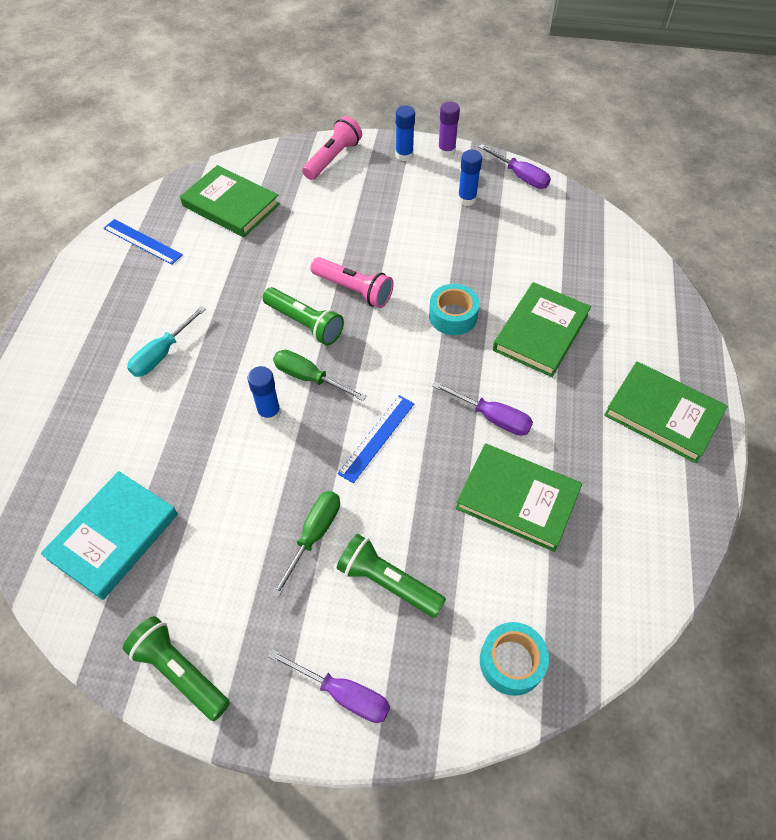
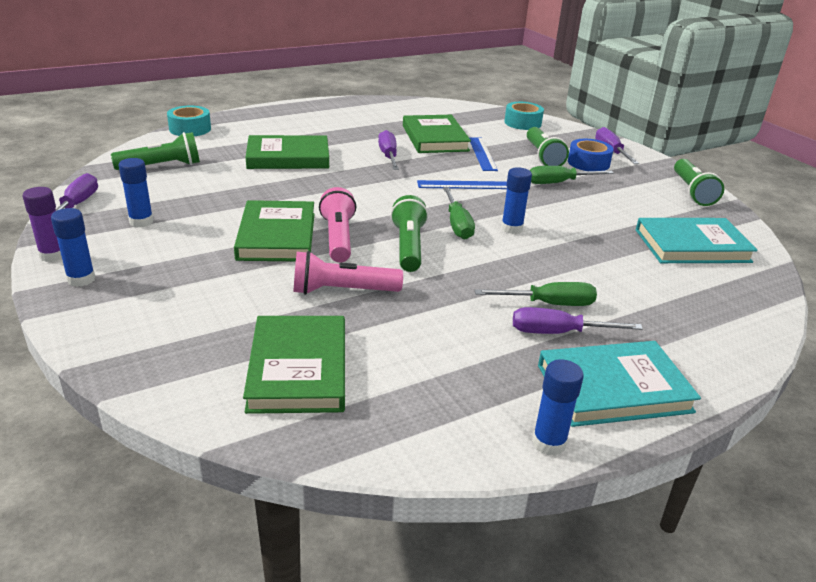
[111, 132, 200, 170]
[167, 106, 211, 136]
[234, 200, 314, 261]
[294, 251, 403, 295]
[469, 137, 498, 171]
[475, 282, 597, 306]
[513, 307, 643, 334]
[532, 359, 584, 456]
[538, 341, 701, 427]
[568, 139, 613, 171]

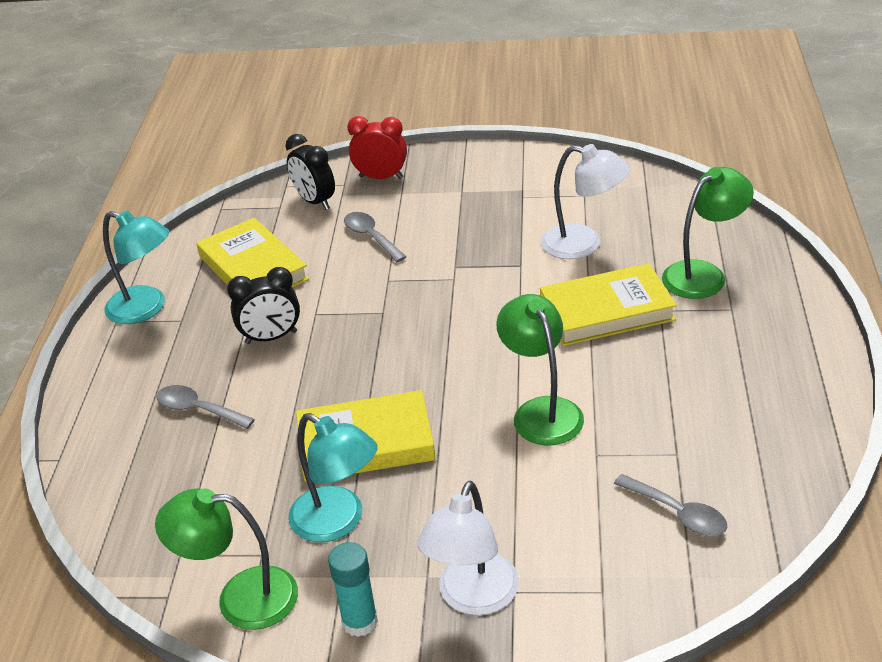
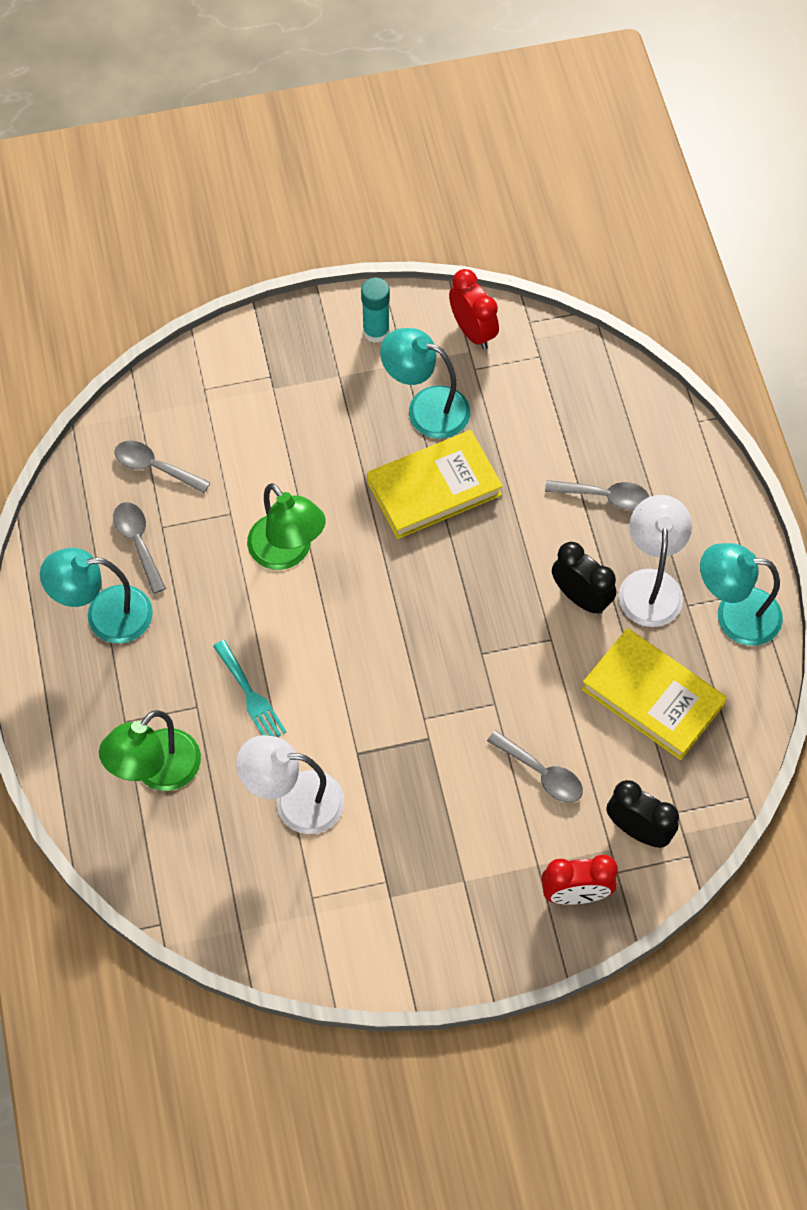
[40, 548, 153, 643]
[113, 502, 166, 594]
[213, 640, 287, 737]
[449, 269, 499, 350]
[552, 542, 616, 615]
[618, 495, 692, 627]

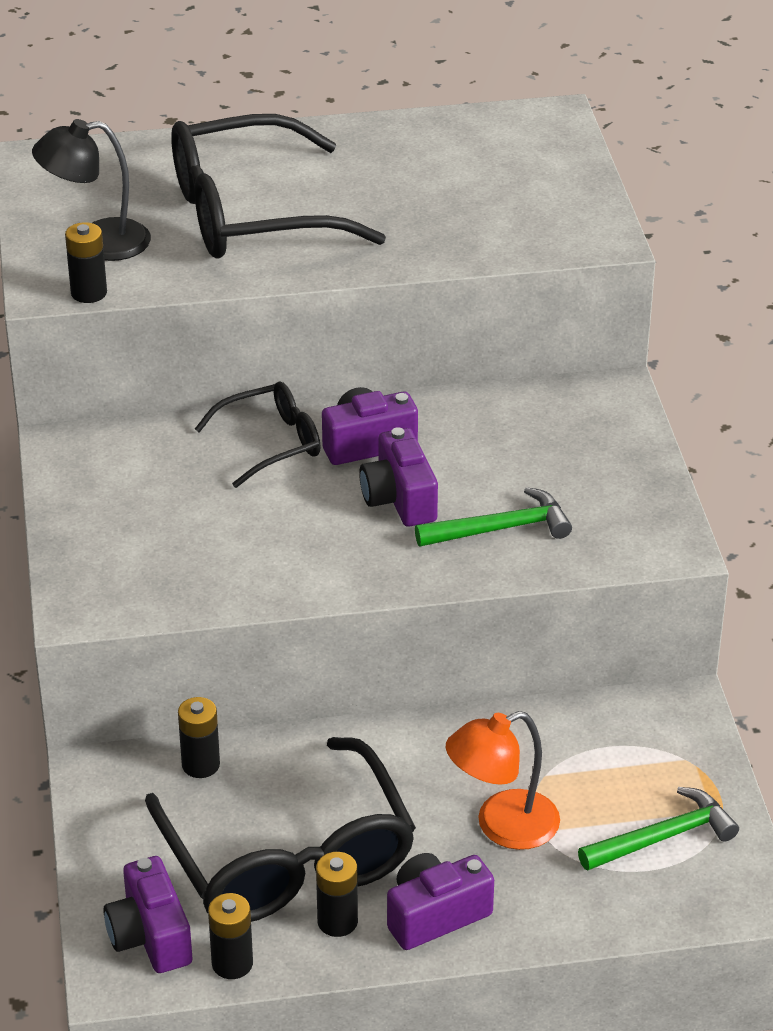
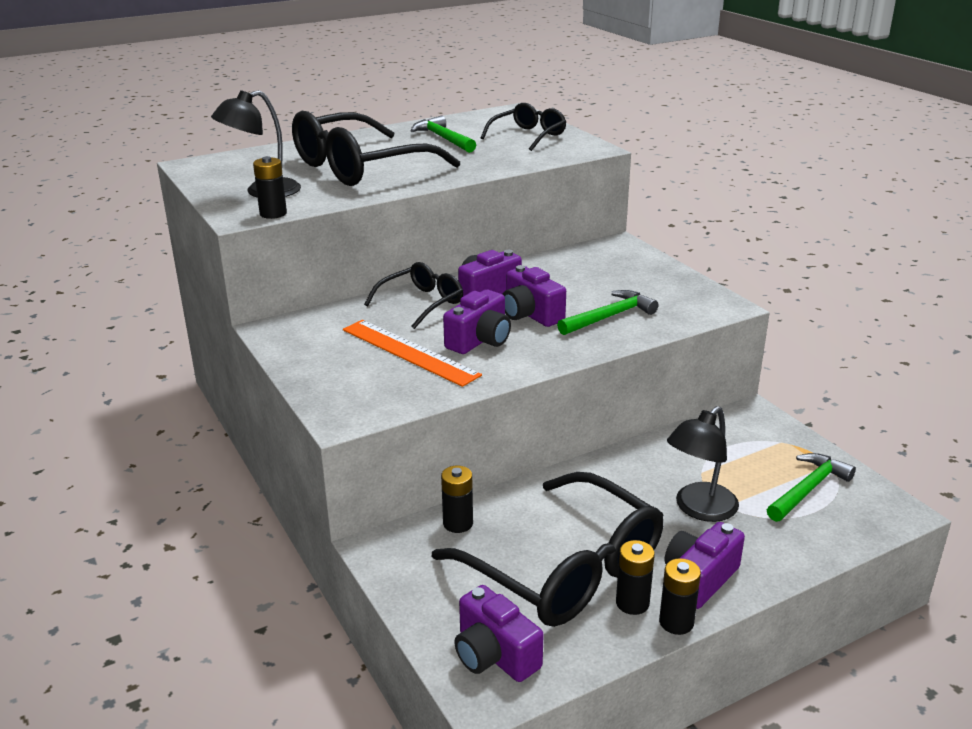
[343, 320, 482, 387]
[410, 115, 476, 153]
[443, 289, 511, 354]
[481, 103, 566, 151]
[659, 558, 701, 635]
[667, 406, 739, 522]

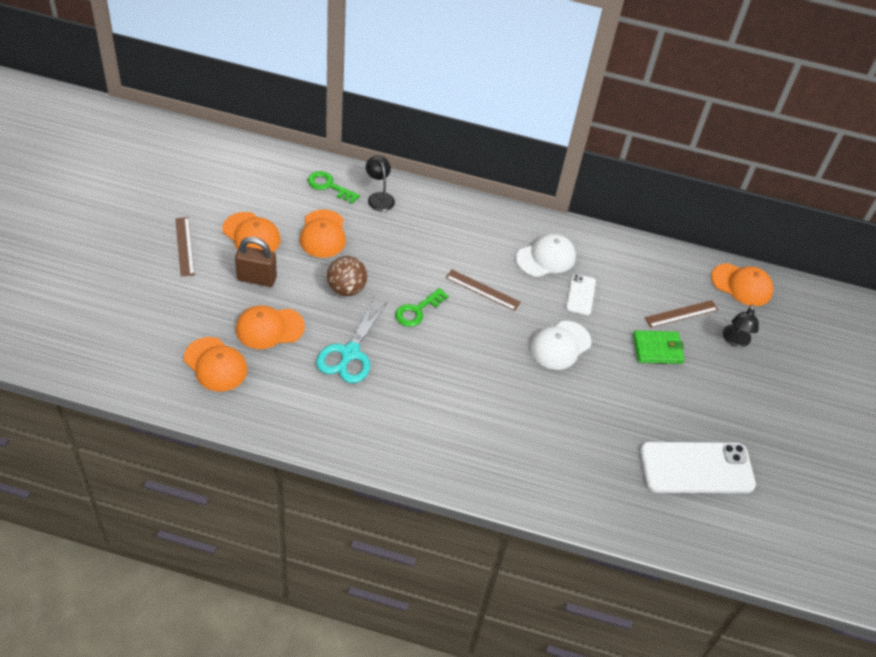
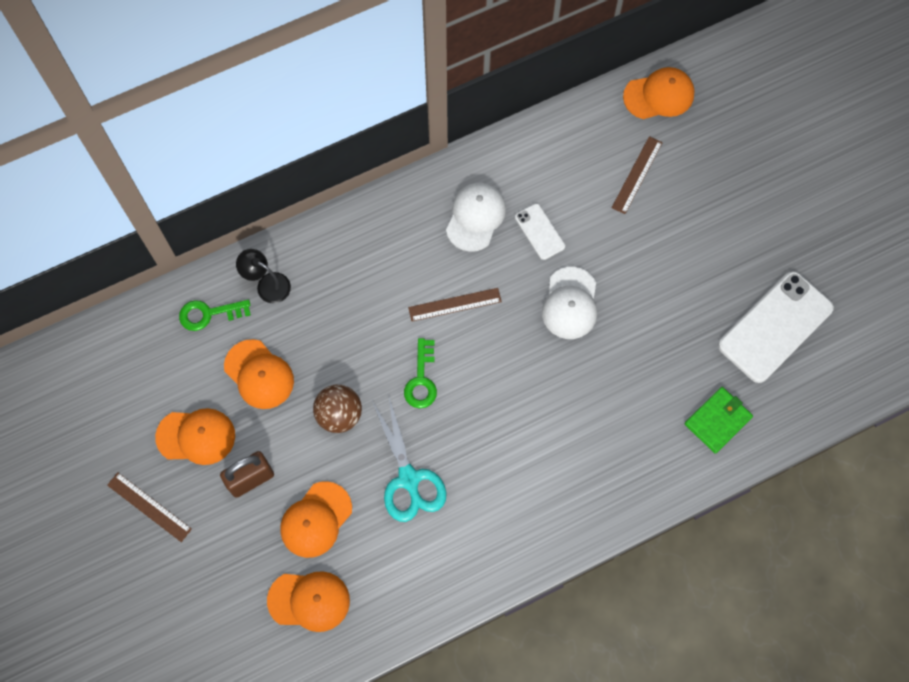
[685, 387, 753, 453]
[723, 304, 759, 347] (first image)

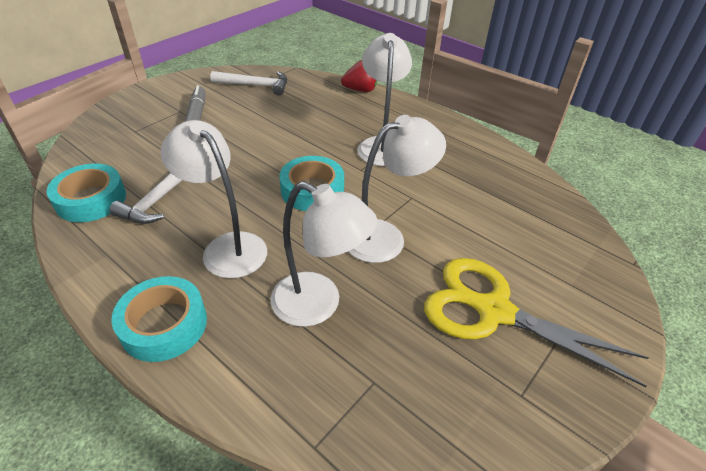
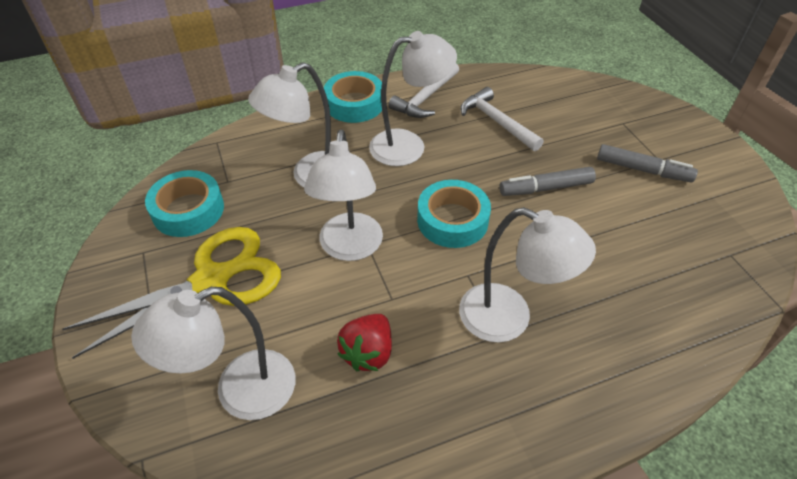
[131, 287, 296, 420]
[145, 170, 224, 237]
[337, 314, 392, 371]
[388, 63, 459, 118]
[499, 167, 596, 196]

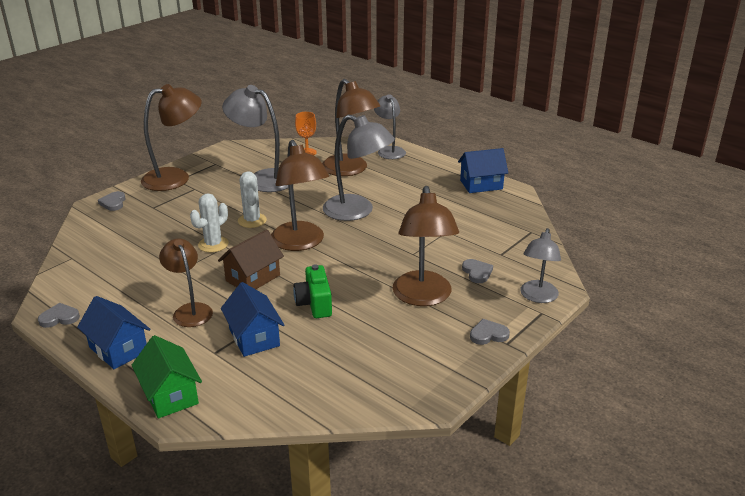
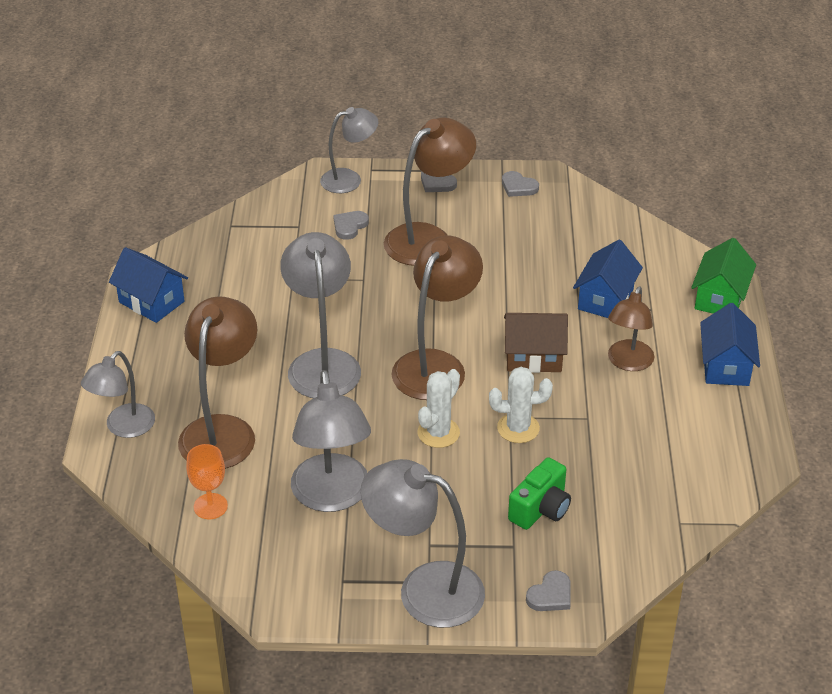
[360, 459, 485, 628]
[502, 171, 539, 197]
[508, 457, 571, 530]

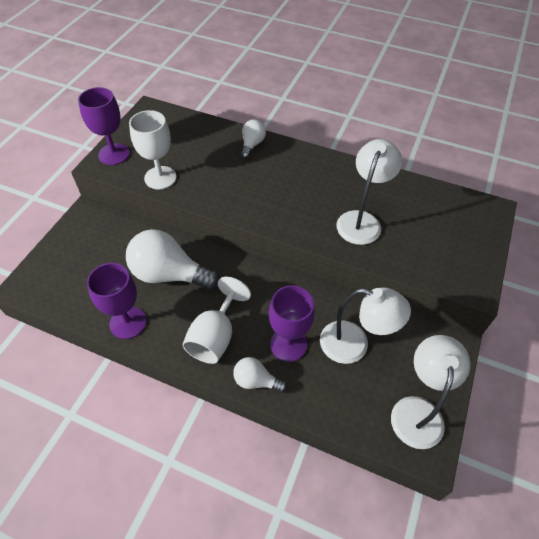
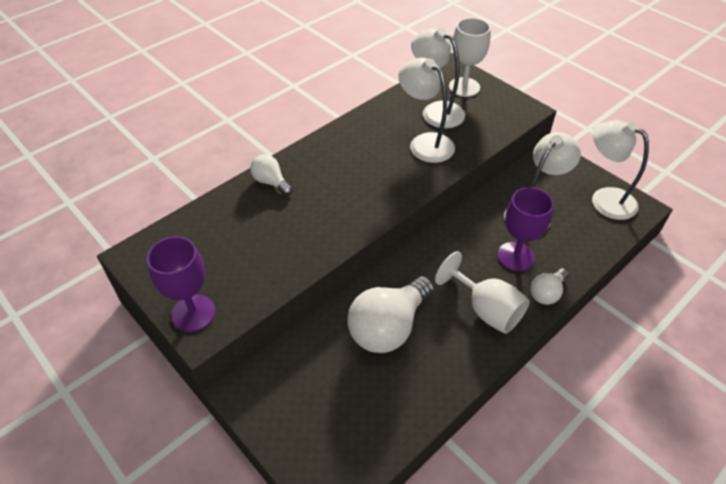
[411, 28, 465, 128]
[449, 18, 491, 97]
[87, 263, 146, 339] (first image)

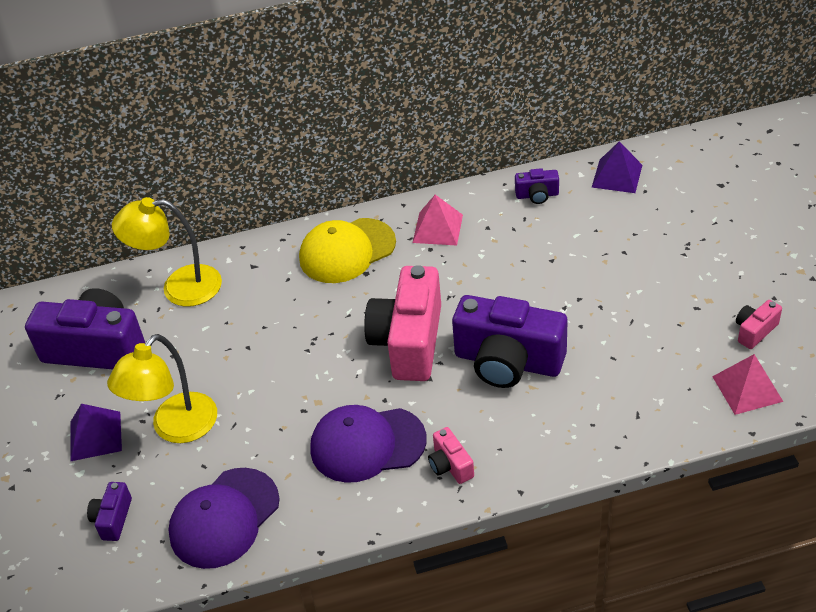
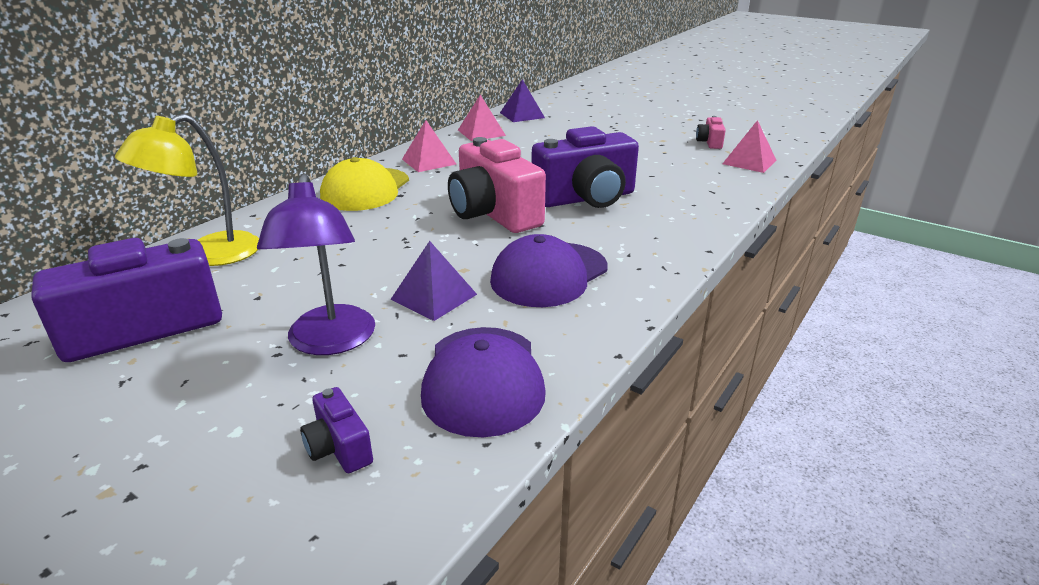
[257, 174, 375, 355]
[390, 241, 477, 321]
[458, 95, 506, 141]
[428, 427, 474, 484] (first image)

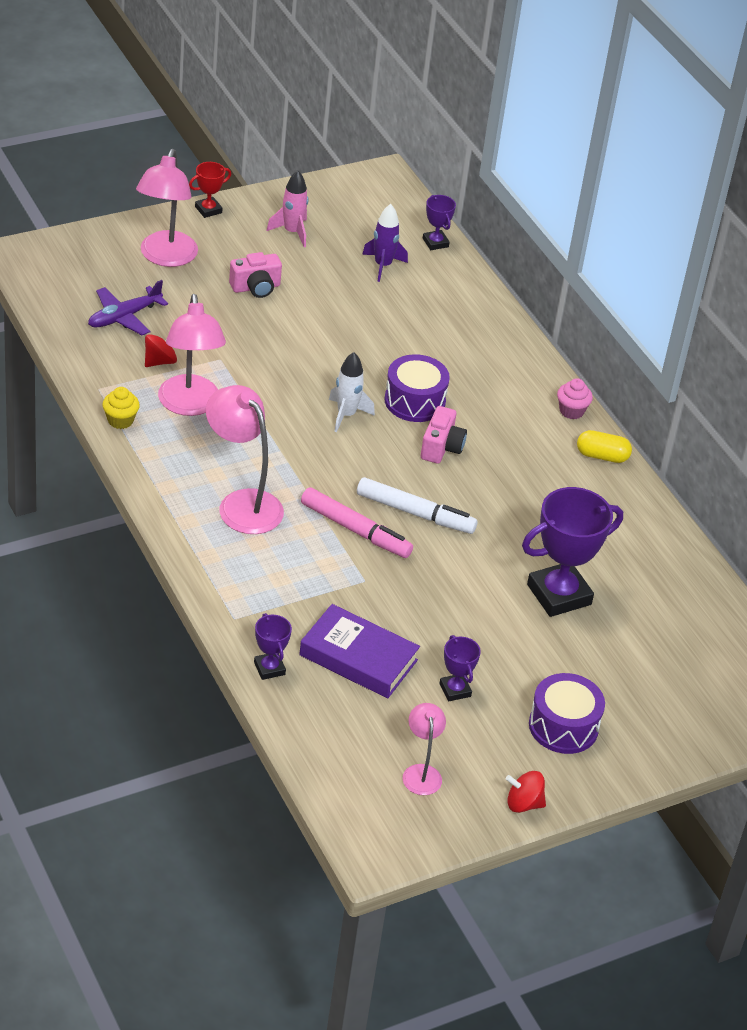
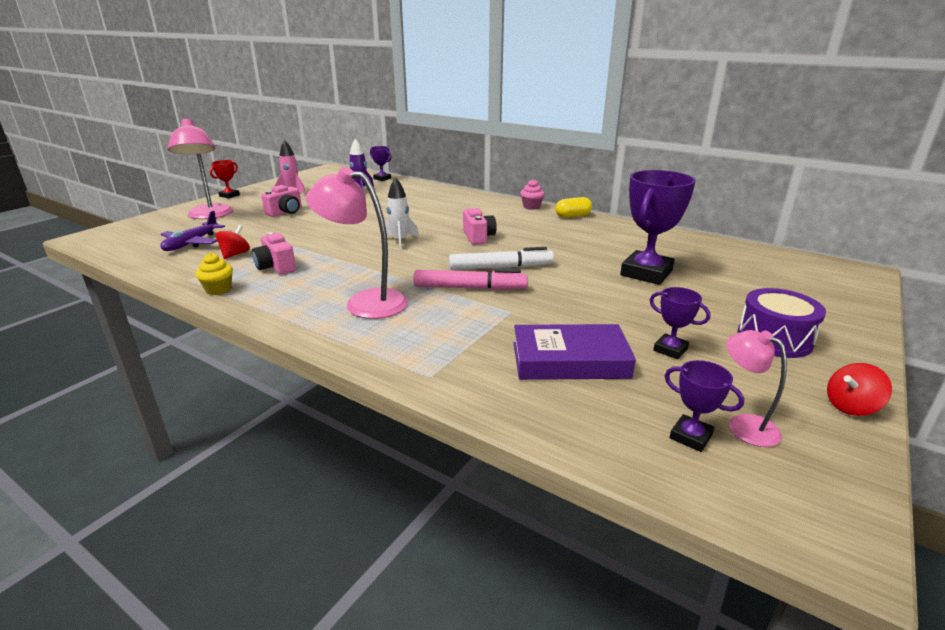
[252, 232, 296, 274]
[665, 360, 744, 452]
[385, 354, 450, 422] (first image)

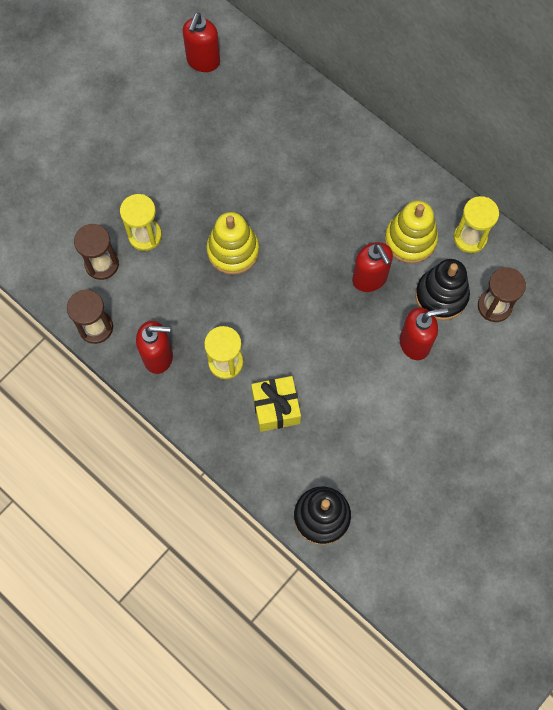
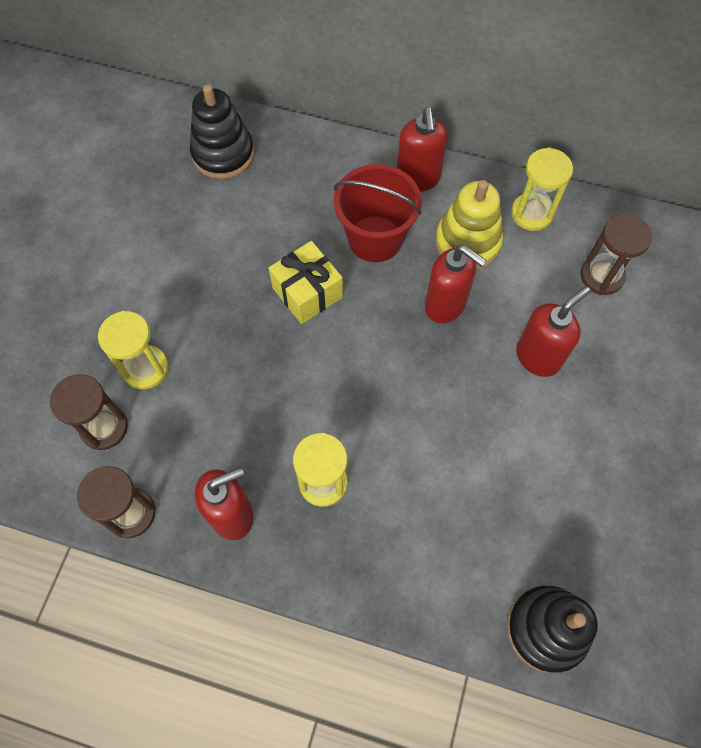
[190, 85, 254, 179]
[269, 241, 343, 324]
[334, 164, 422, 262]
[397, 107, 447, 192]
[206, 212, 259, 275] (first image)

